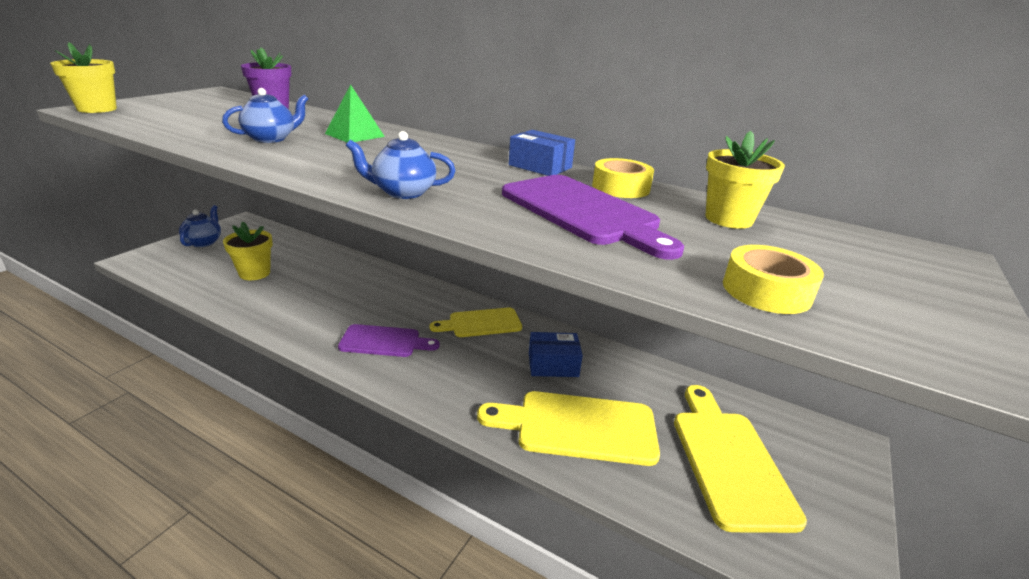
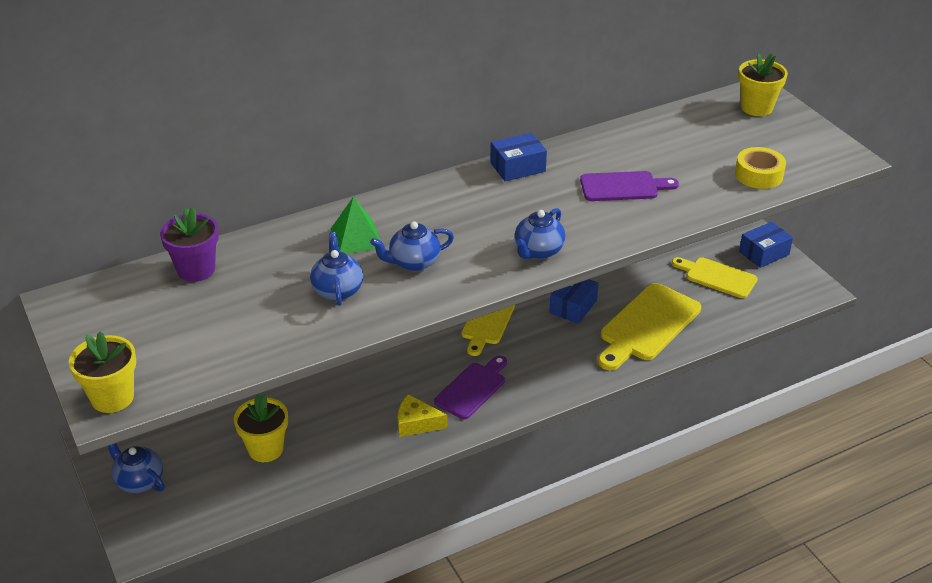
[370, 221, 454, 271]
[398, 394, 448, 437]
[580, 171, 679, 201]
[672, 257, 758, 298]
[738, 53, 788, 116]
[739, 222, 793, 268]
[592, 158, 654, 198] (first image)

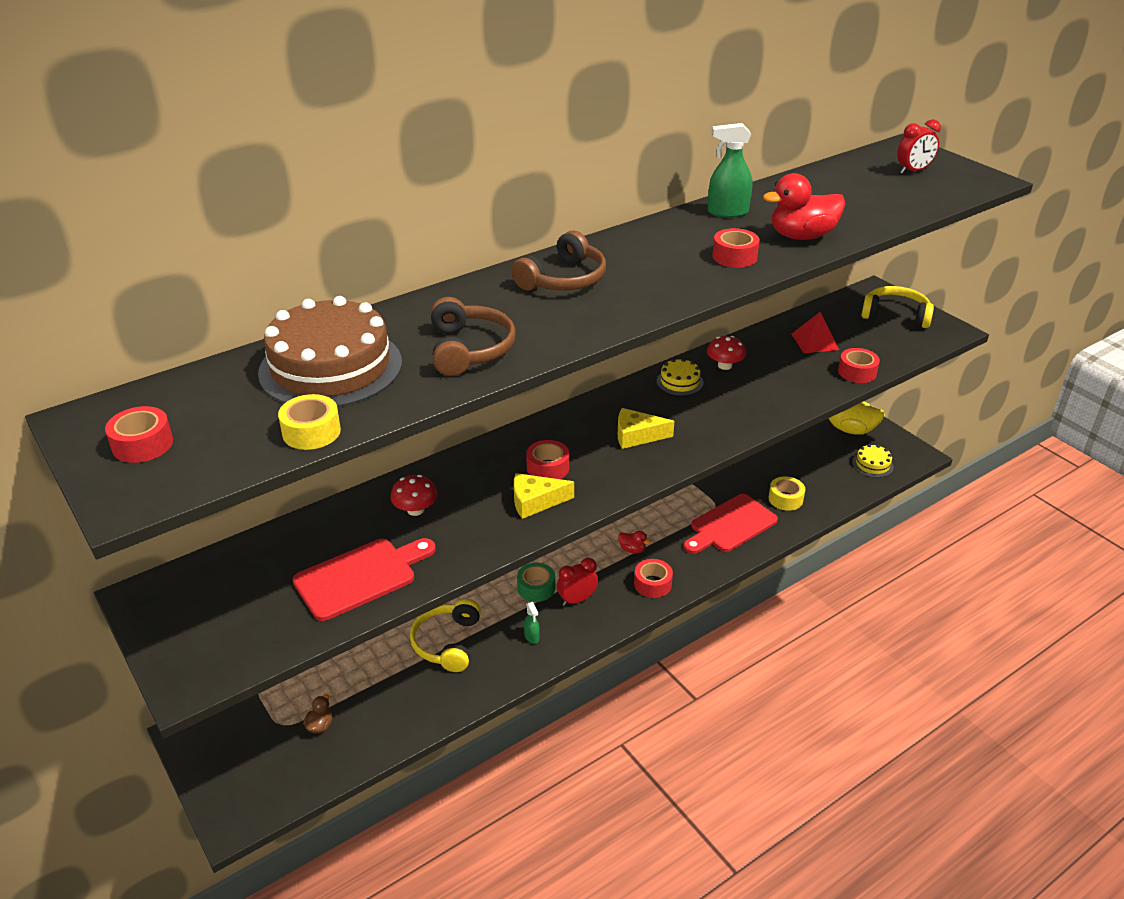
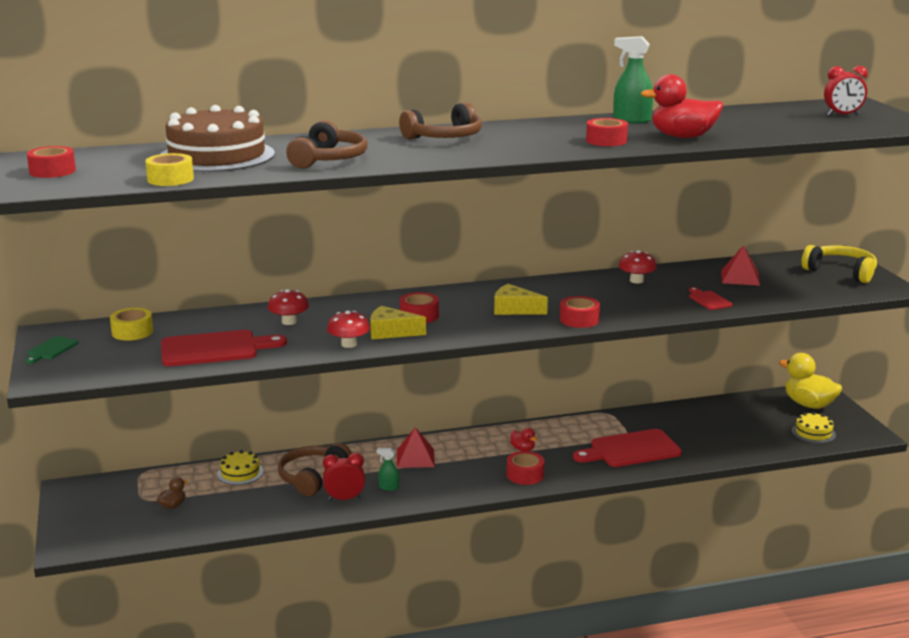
[25, 336, 78, 364]
[110, 308, 153, 340]
[217, 450, 263, 485]
[278, 443, 352, 496]
[323, 453, 365, 501]
[327, 310, 370, 348]
[376, 448, 399, 491]
[397, 427, 435, 468]
[560, 296, 600, 328]
[689, 287, 733, 310]

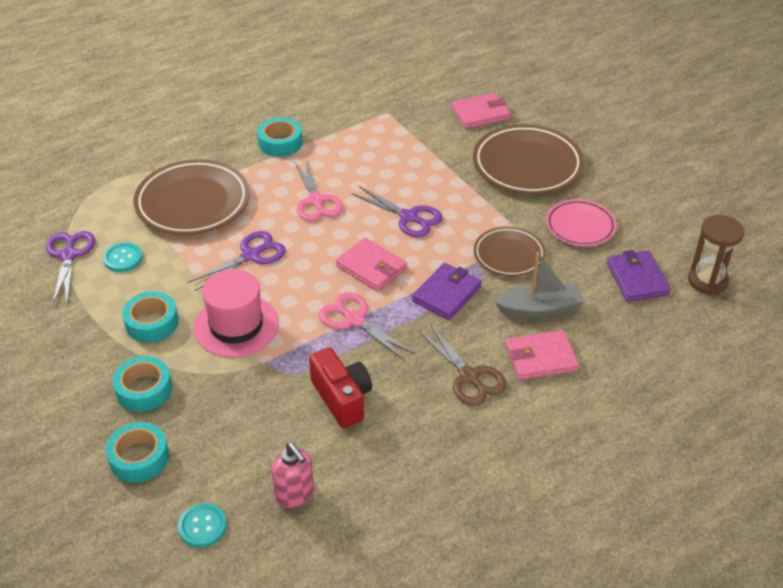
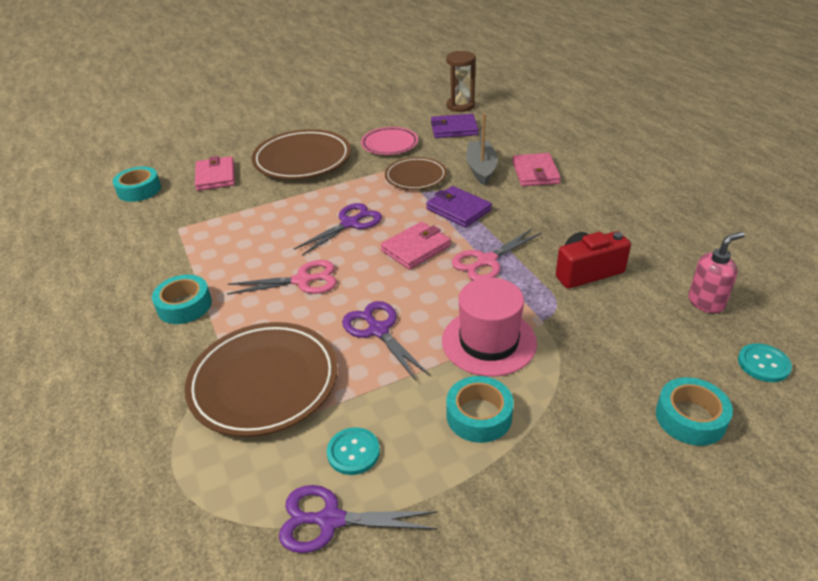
[113, 167, 161, 202]
[418, 324, 507, 406] (first image)

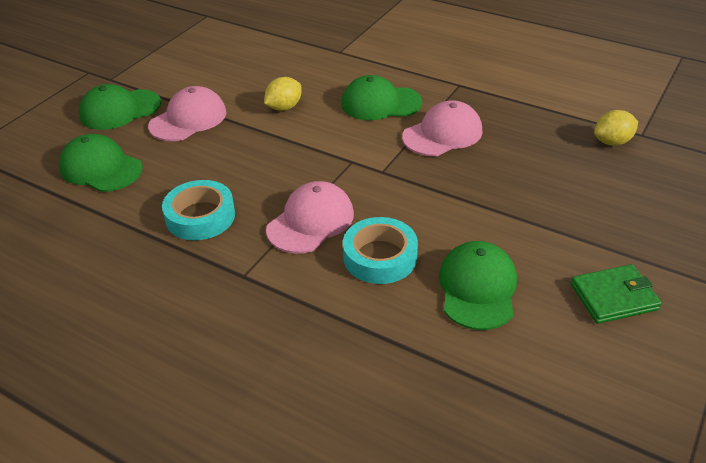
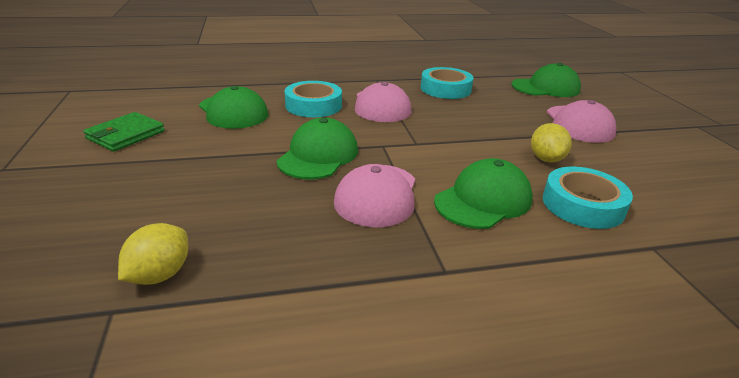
[277, 118, 358, 179]
[543, 167, 633, 229]

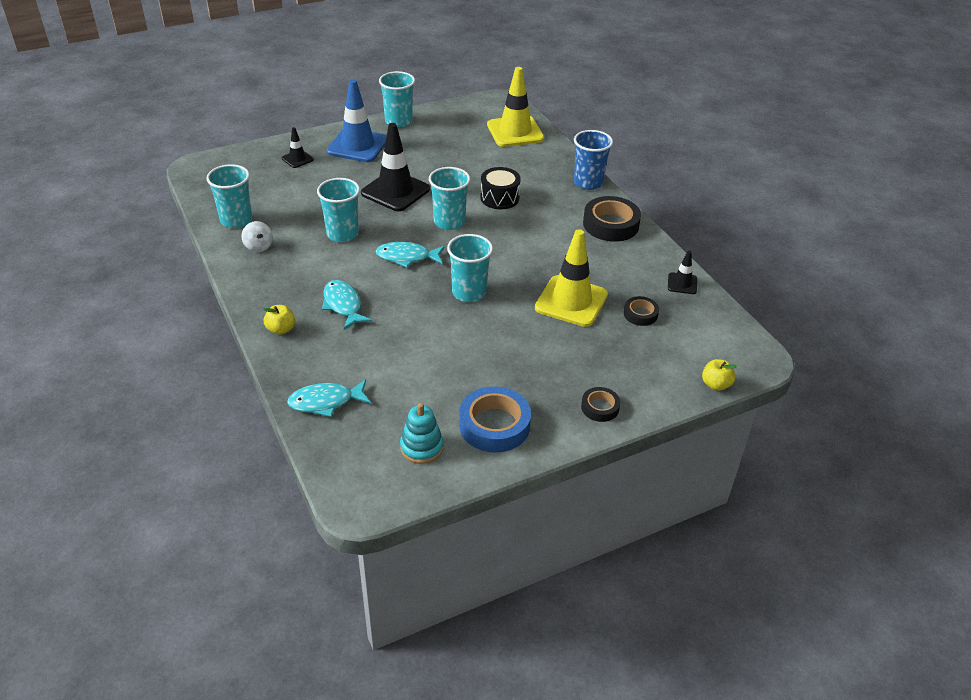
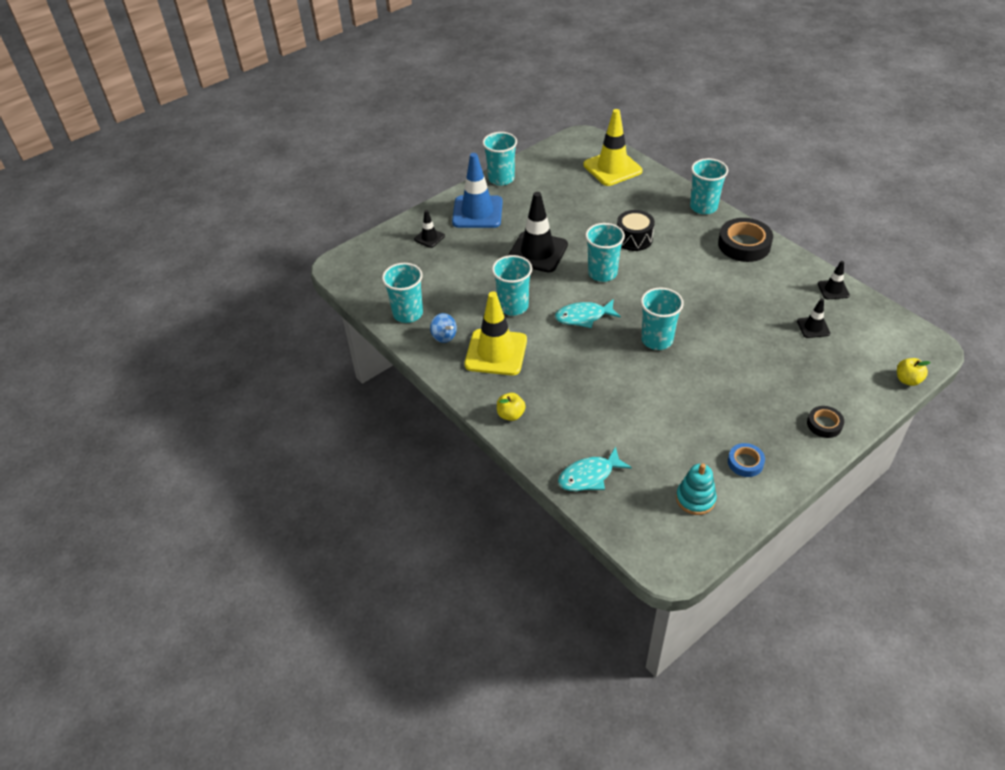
[430, 313, 457, 343]
[464, 292, 527, 375]
[690, 158, 728, 214]
[728, 443, 765, 477]
[797, 298, 830, 338]
[322, 280, 372, 330] (first image)

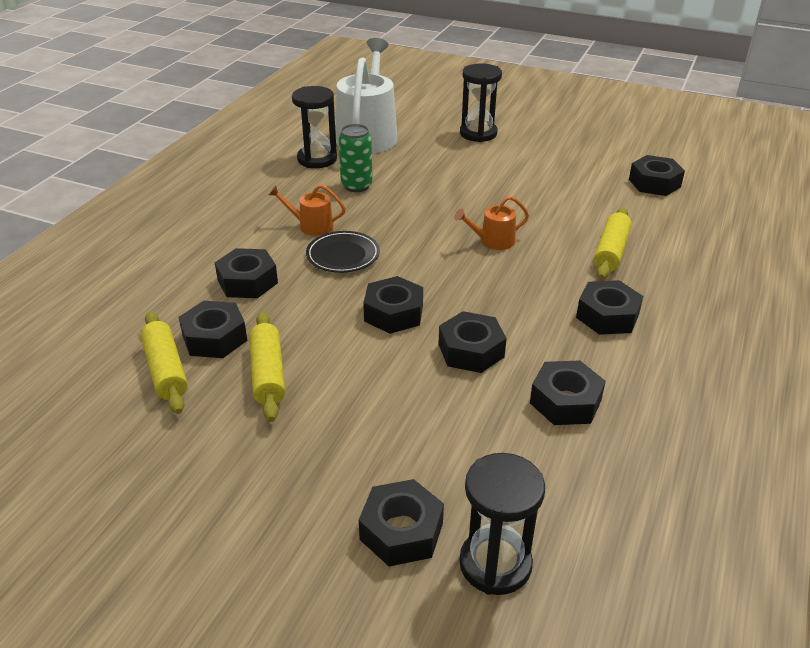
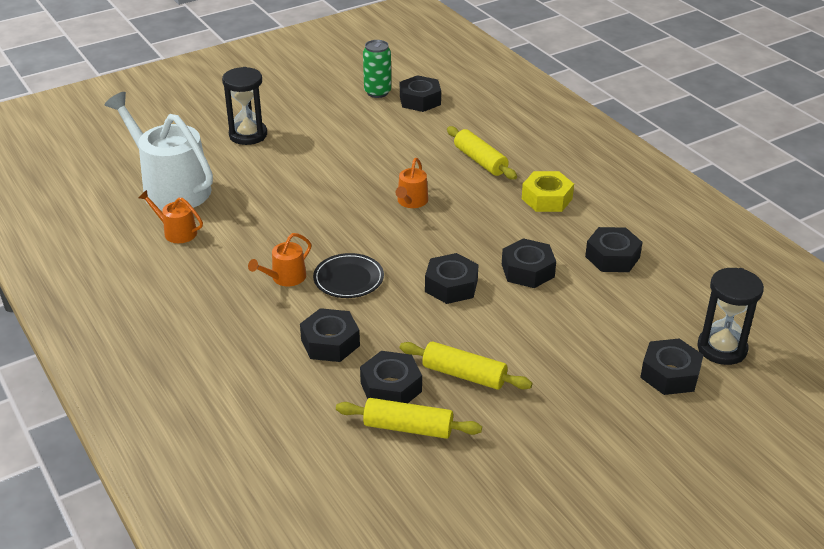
[139, 190, 203, 243]
[363, 40, 391, 98]
[522, 171, 574, 212]

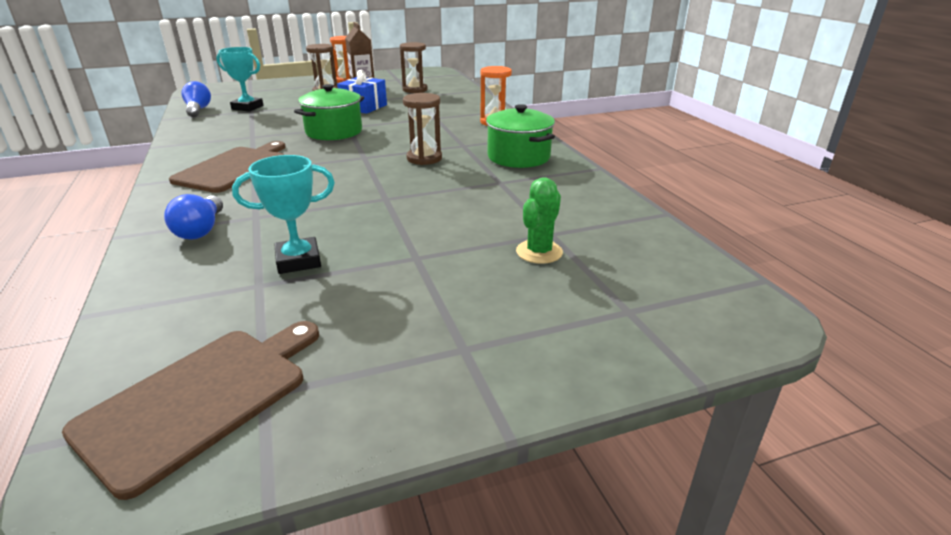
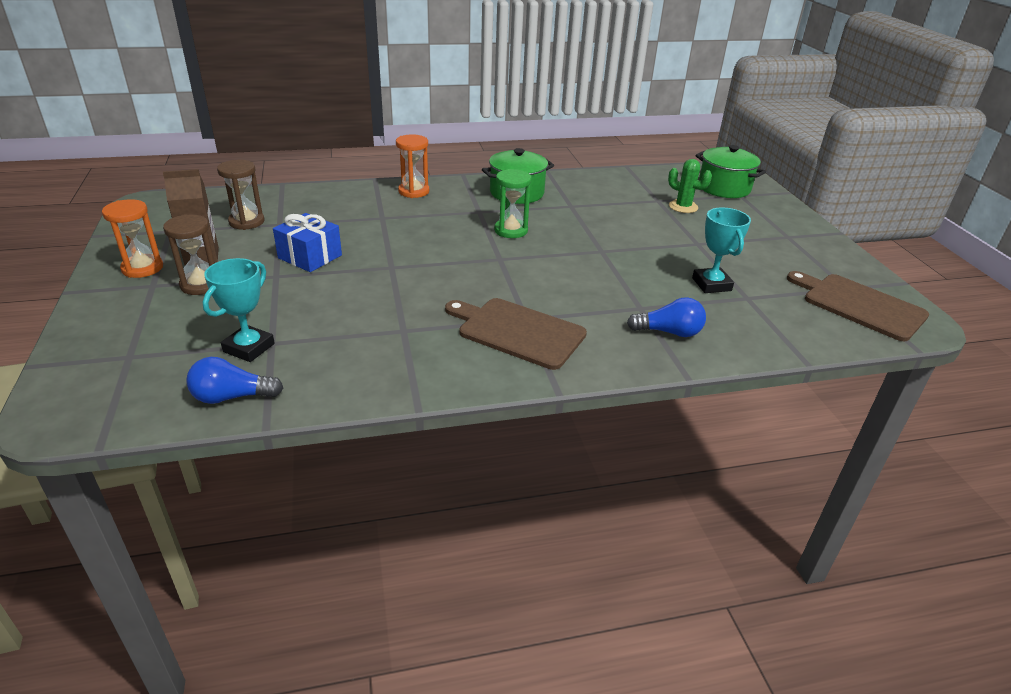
[494, 169, 532, 238]
[696, 145, 766, 198]

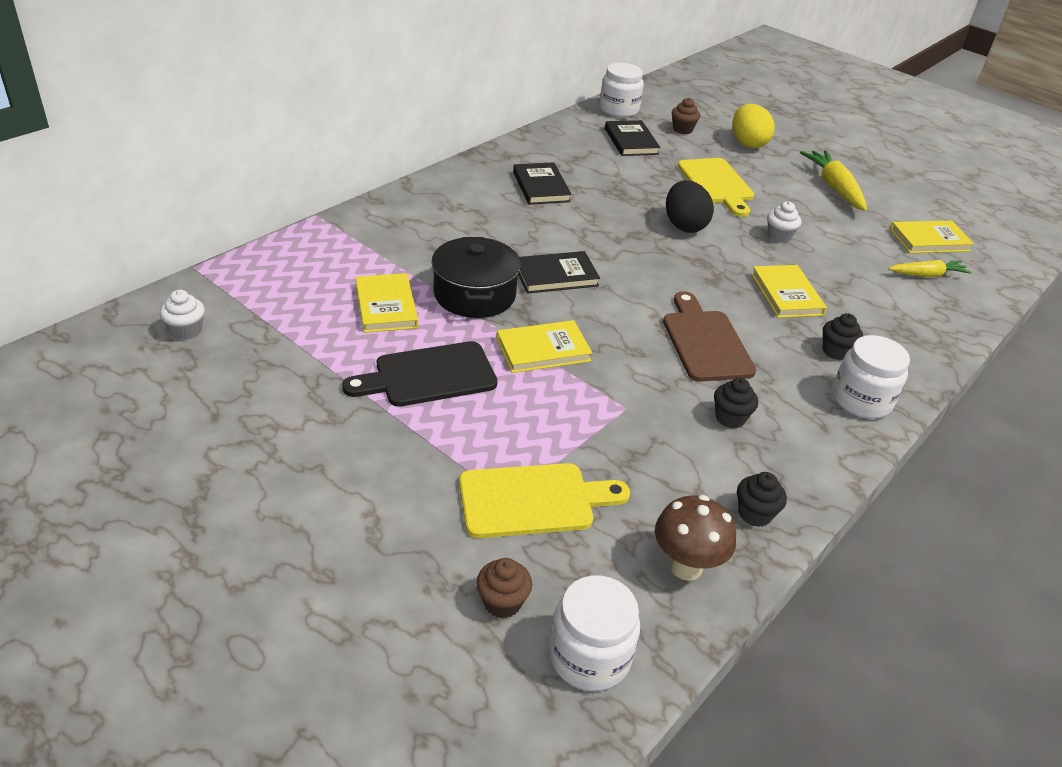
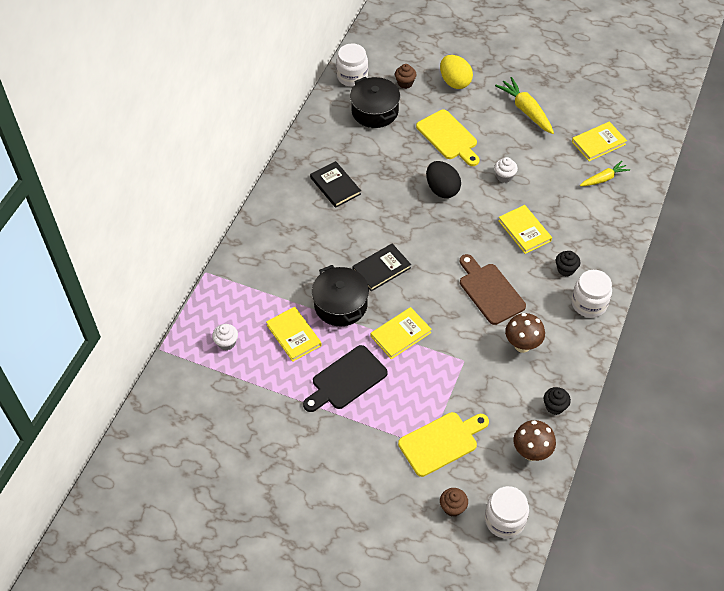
[212, 324, 238, 351]
[350, 77, 400, 128]
[505, 313, 545, 353]

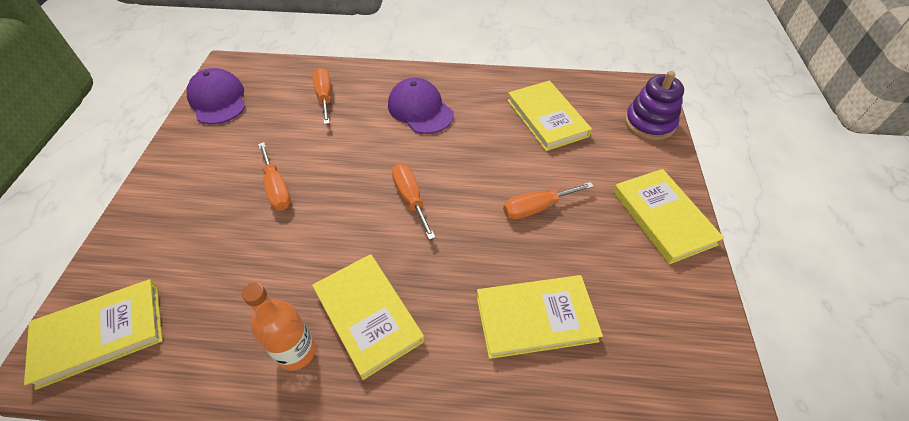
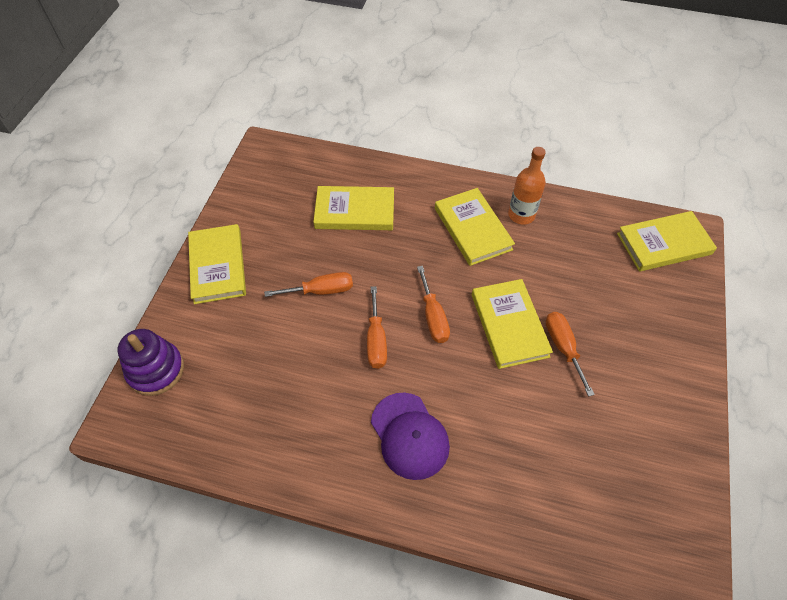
[367, 286, 387, 369]
[472, 279, 553, 369]
[187, 68, 245, 124] (first image)

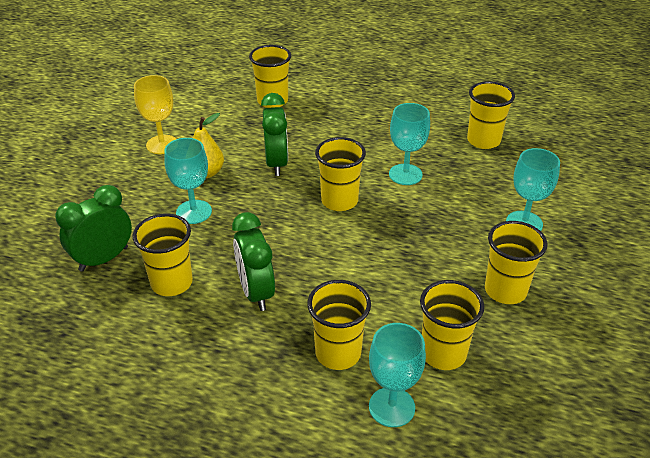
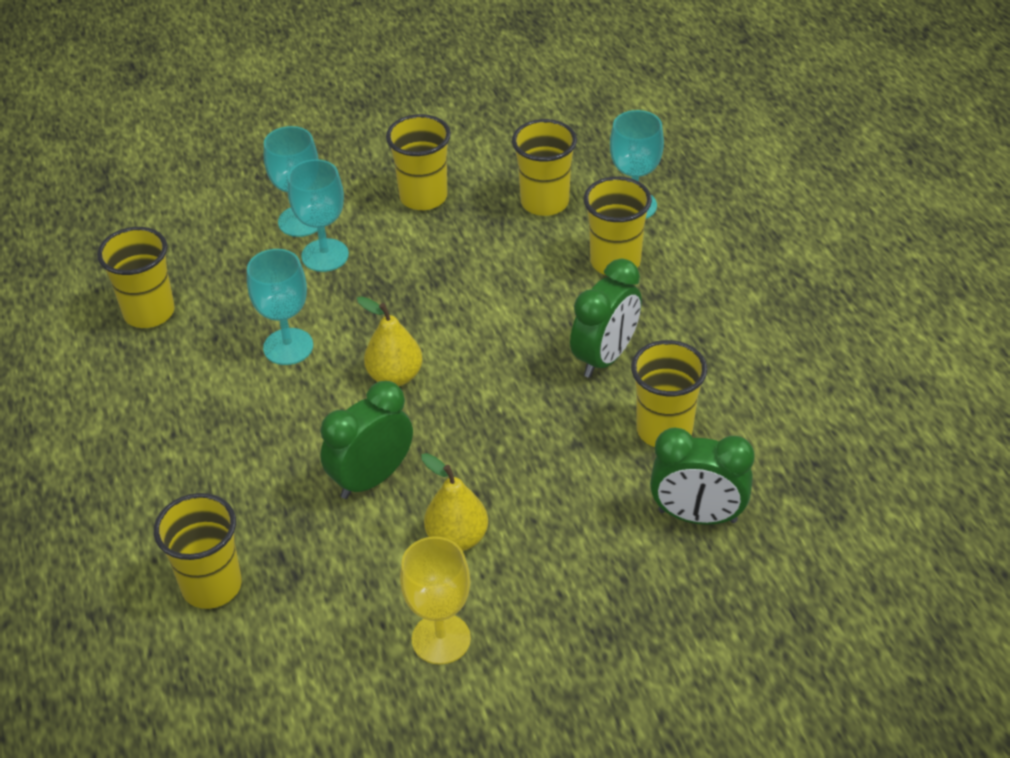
[288, 159, 349, 272]
[357, 296, 423, 386]

